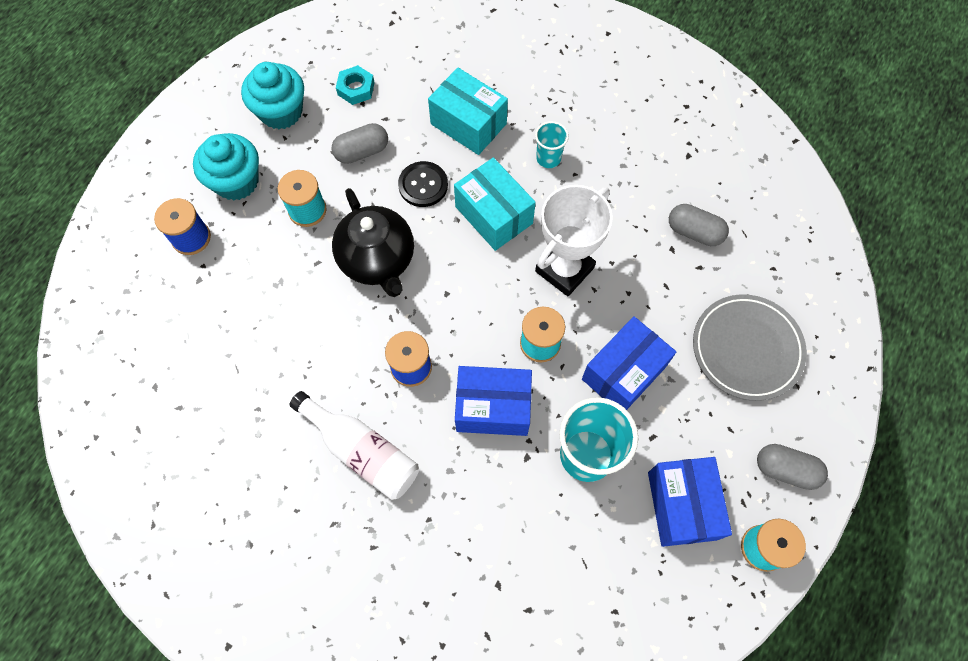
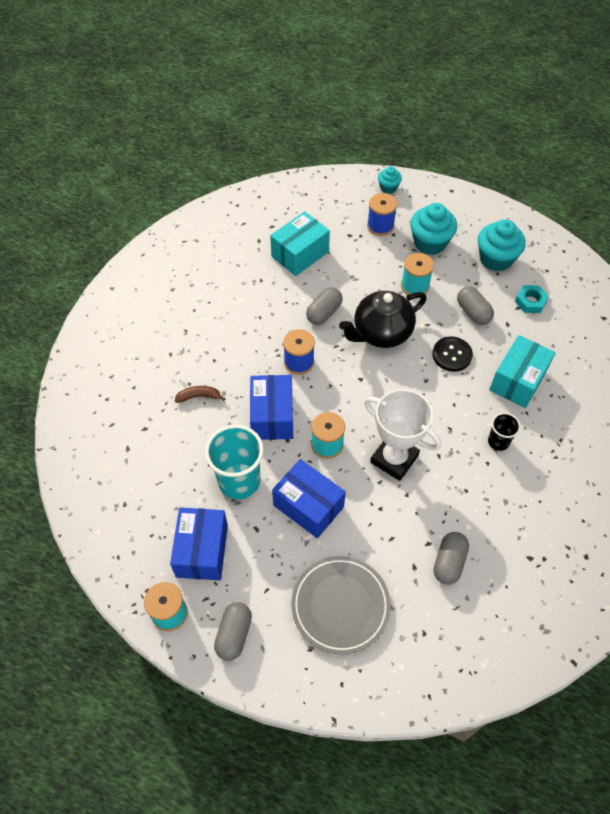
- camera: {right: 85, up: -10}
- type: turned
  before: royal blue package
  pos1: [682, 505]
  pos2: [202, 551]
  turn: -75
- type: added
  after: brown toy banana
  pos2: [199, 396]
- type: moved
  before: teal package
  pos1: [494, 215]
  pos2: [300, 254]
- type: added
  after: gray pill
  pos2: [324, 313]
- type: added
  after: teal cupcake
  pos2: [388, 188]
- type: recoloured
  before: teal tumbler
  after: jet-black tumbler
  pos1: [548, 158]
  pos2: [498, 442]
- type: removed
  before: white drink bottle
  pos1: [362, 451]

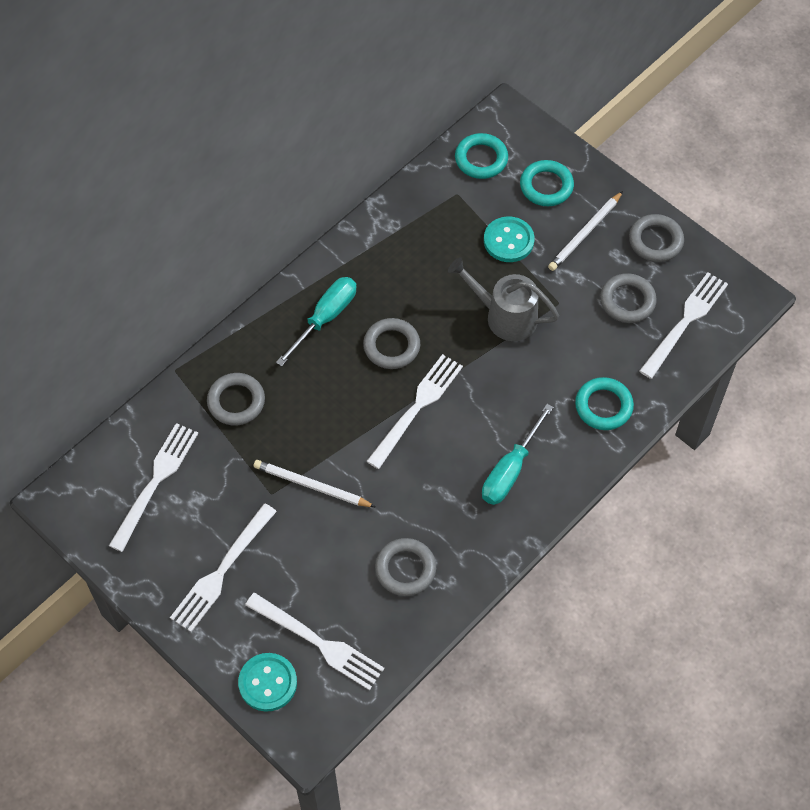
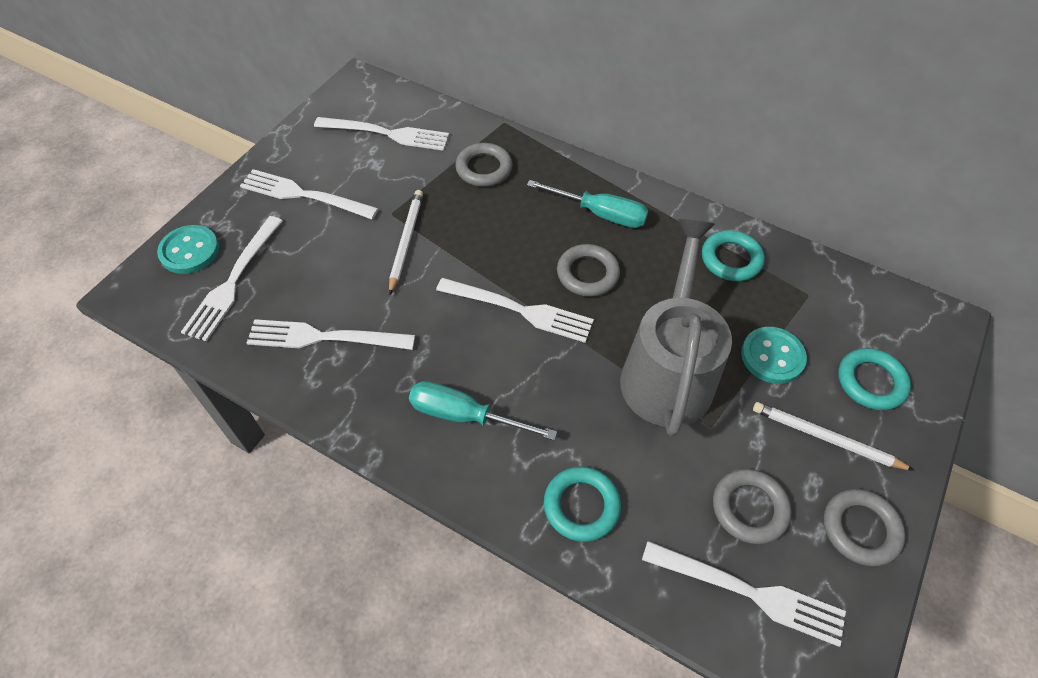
- camera: {right: 75, up: -5}
- type: replaced
  before: gray hoop
  after: white dinner fork
  pos1: [405, 569]
  pos2: [323, 337]
- type: resized
  before: gray watering pot
  pos1: [505, 316]
  pos2: [667, 372]
  scale: 1.51
- type: moved
  before: teal hoop
  pos1: [481, 159]
  pos2: [731, 259]

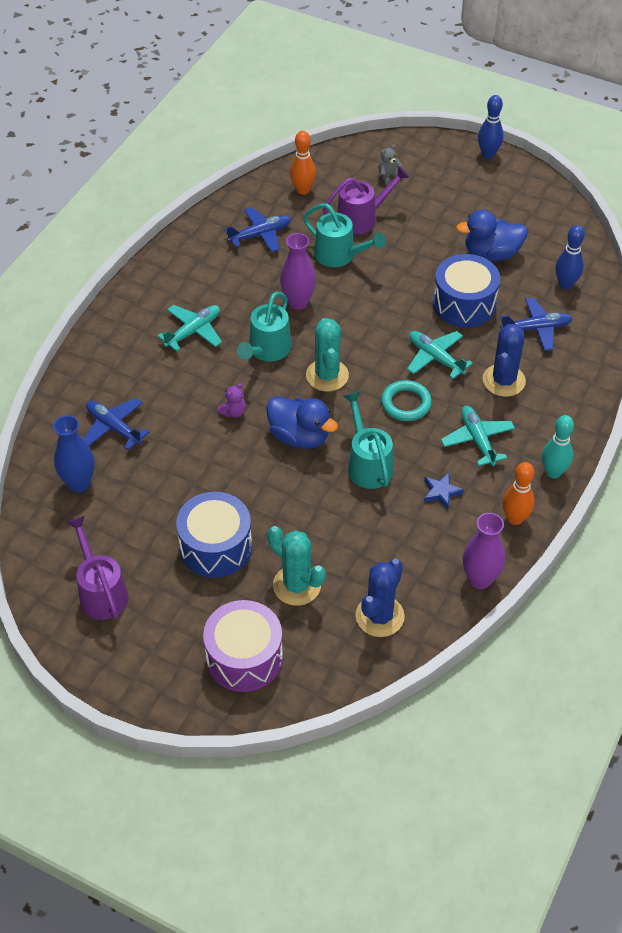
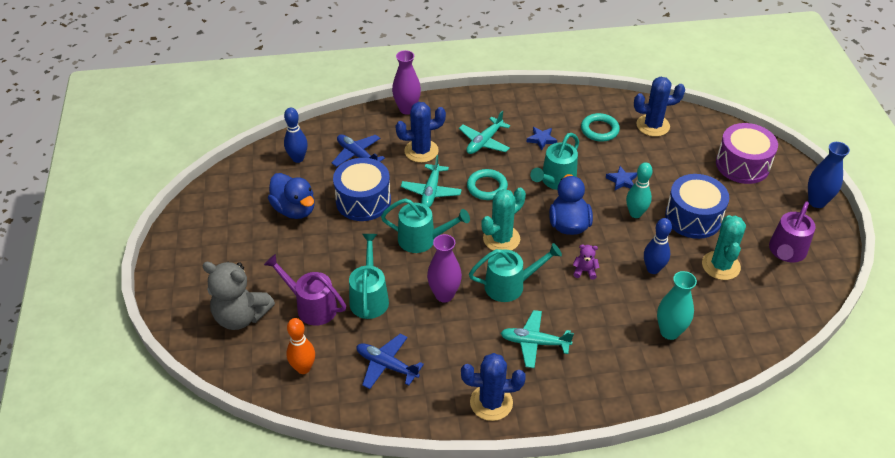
- camera: {right: -125, up: -5}
- type: resized
  before: gray stuffed bear
  pos1: [388, 177]
  pos2: [241, 316]
  scale: 2.33
- type: added
  after: teal watering pot
  pos2: [423, 239]
- type: moved
  before: violet tall vase
  pos1: [480, 579]
  pos2: [407, 109]
- type: added
  after: royal blue saguaro cactus
  pos2: [491, 402]
- type: added
  after: teal hoop
  pos2: [599, 130]
- type: added
  after: royal blue star shape
  pos2: [622, 180]
- type: moved
  before: teal bowling pin
  pos1: [553, 472]
  pos2: [635, 214]
- type: moved
  before: royal blue bowling pin
  pos1: [488, 154]
  pos2: [653, 269]
- type: replaced
  before: royal blue aeroplane
  after: teal tall vase
  pos1: [113, 427]
  pos2: [669, 331]
- type: moved
  before: teal saguaro cactus
  pos1: [296, 585]
  pos2: [721, 265]
- type: moved
  before: royal blue tall vase
  pos1: [79, 483]
  pos2: [817, 202]
- type: removed
  before: bright orange bowling pin
  pos1: [515, 518]

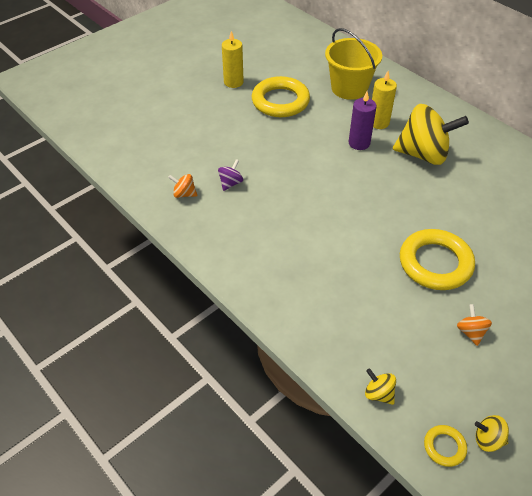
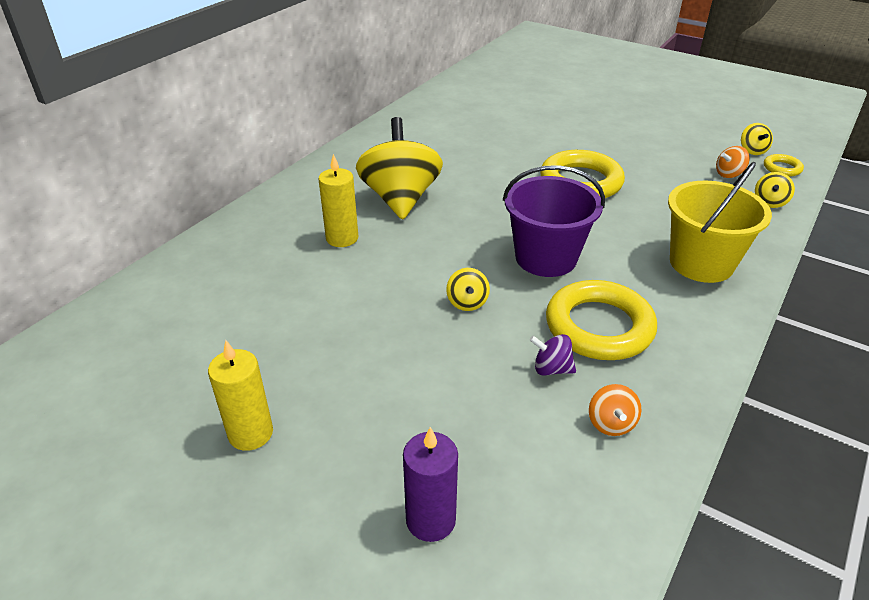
- camera: {right: -105, up: -10}
- type: moved
  before: violet wax candle
  pos1: [359, 143]
  pos2: [430, 520]
- type: added
  after: golden spinning top
  pos2: [467, 302]
- type: added
  after: violet pail
  pos2: [546, 258]
- type: moved
  before: golden hoop
  pos1: [280, 101]
  pos2: [599, 326]
- type: moved
  before: golden pail
  pos1: [349, 88]
  pos2: [701, 263]
- type: moved
  before: bright orange spinning top
  pos1: [470, 332]
  pos2: [729, 174]

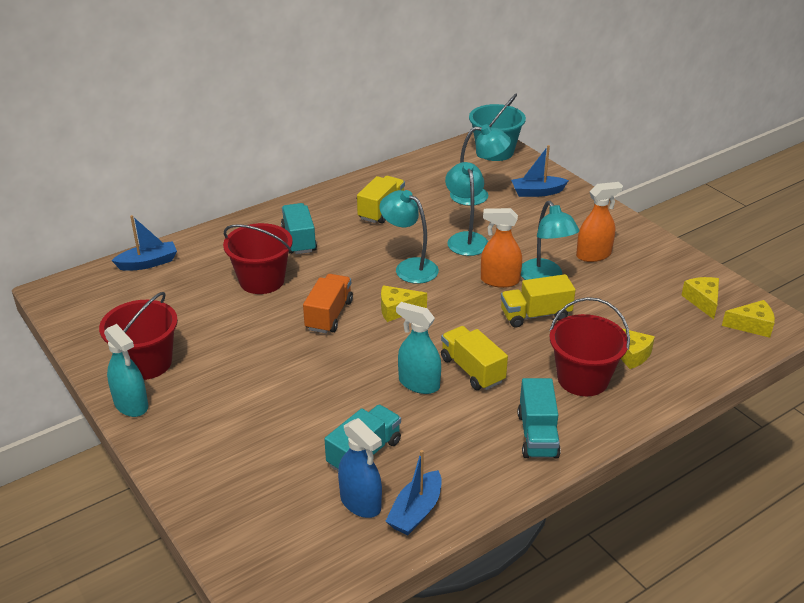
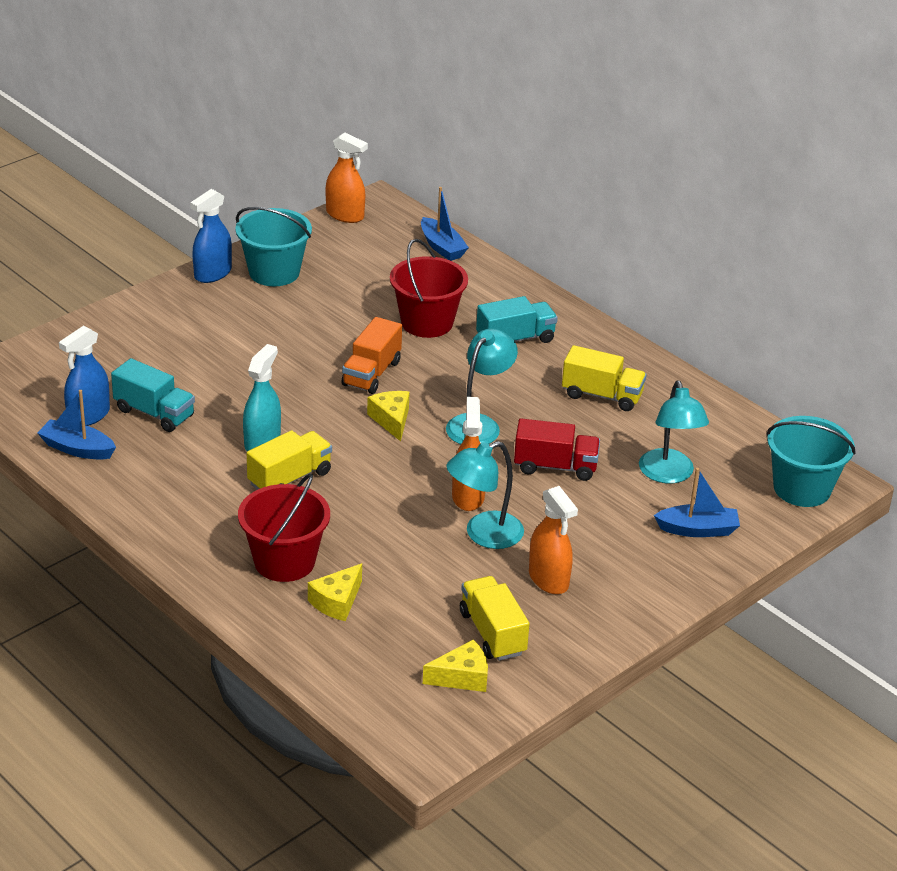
- camera: {right: 80, up: 0}
- type: recoloured
  before: teal spray cleaner
  after: royal blue spray cleaner
  pos1: [131, 404]
  pos2: [213, 274]
- type: recoloured
  before: scarlet pail
  after: teal pail
  pos1: [146, 363]
  pos2: [274, 272]
- type: added
  after: bright orange spray cleaner
  pos2: [345, 215]
- type: turned
  before: bright orange truck
  pos1: [329, 315]
  pos2: [371, 373]
  turn: 105
- type: moved
  before: golden truck
  pos1: [535, 315]
  pos2: [492, 633]
- type: replaced
  before: teal lamp
  after: scarlet truck
  pos1: [465, 239]
  pos2: [555, 466]
- type: turned
  before: royal blue boat
  pos1: [537, 192]
  pos2: [698, 529]
  turn: 105
- type: removed
  before: teal truck
  pos1: [537, 435]
- type: removed
  before: golden piece of cheese
  pos1: [751, 325]

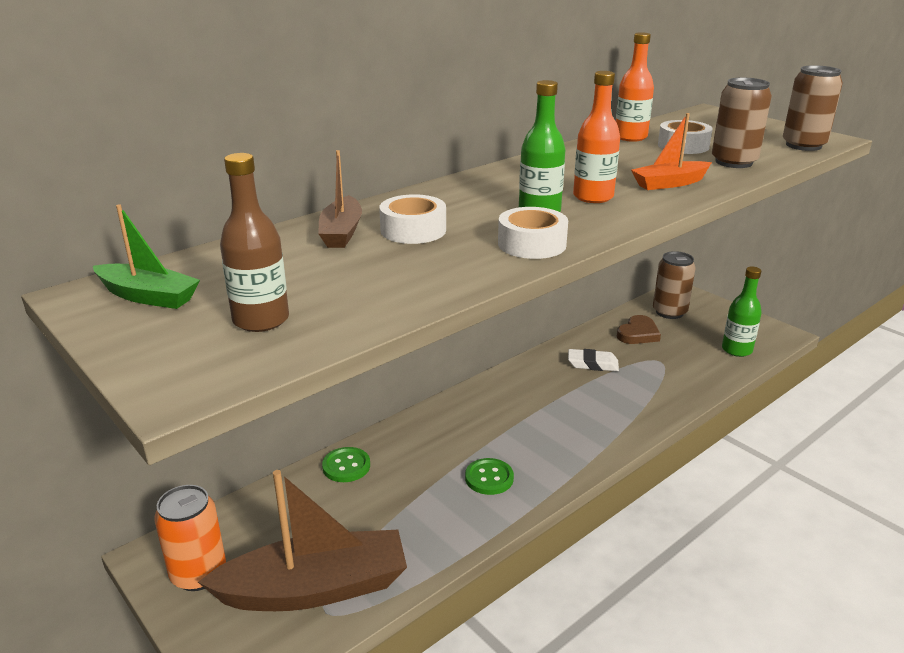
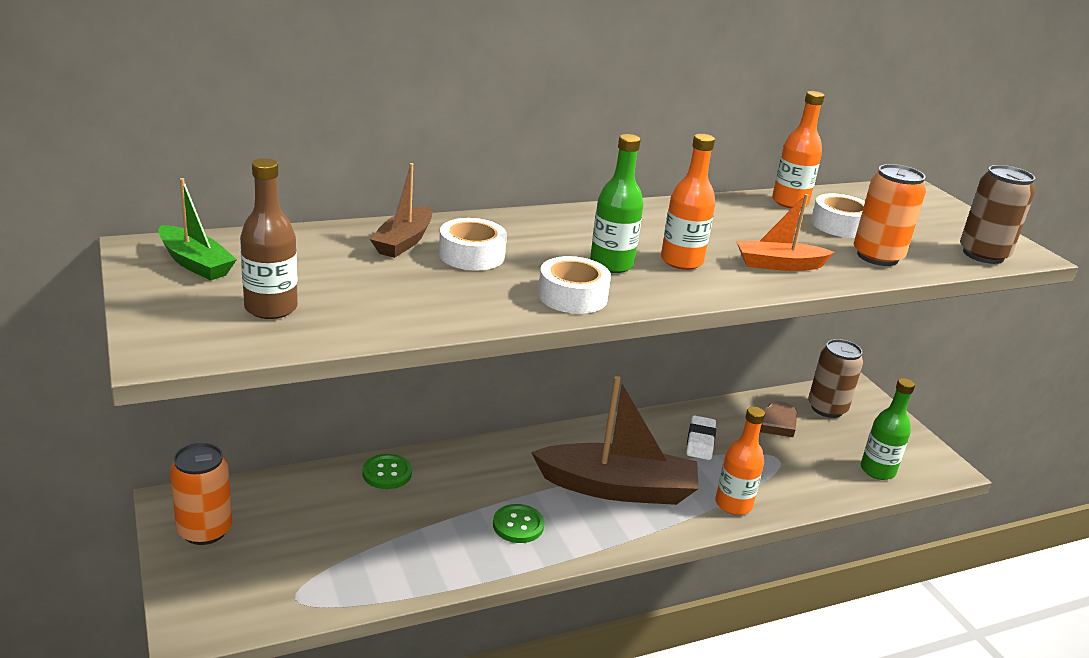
- camera: {right: 15, up: 0}
- type: moved
  before: brown boat
  pos1: [315, 588]
  pos2: [617, 488]
- type: turned
  before: white eraser
  pos1: [592, 364]
  pos2: [700, 441]
  turn: 75
- type: added
  after: bright orange drink bottle
  pos2: [733, 504]
- type: recoloured
  before: brown can
  after: bright orange can
  pos1: [733, 162]
  pos2: [877, 256]

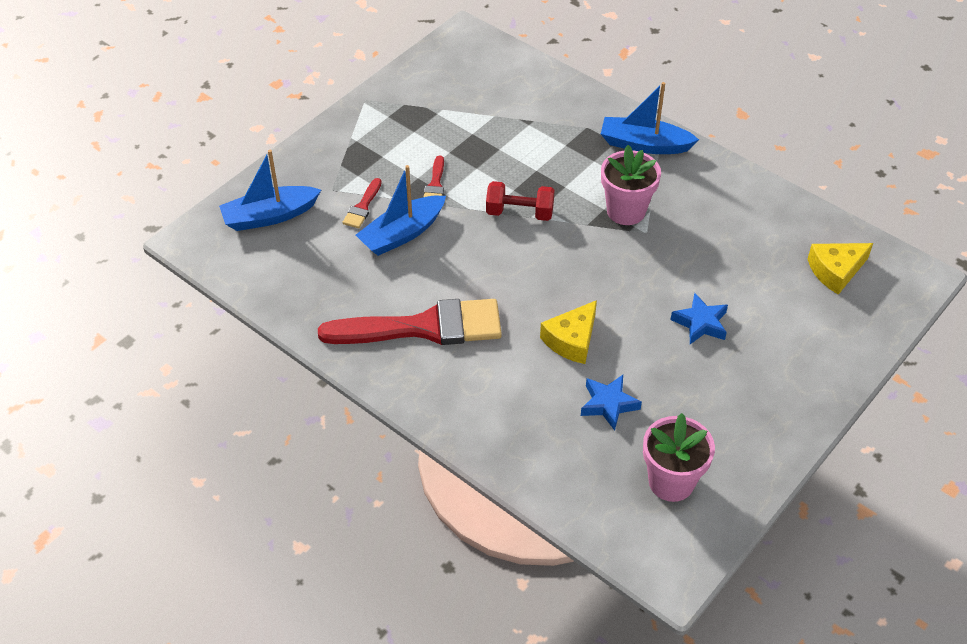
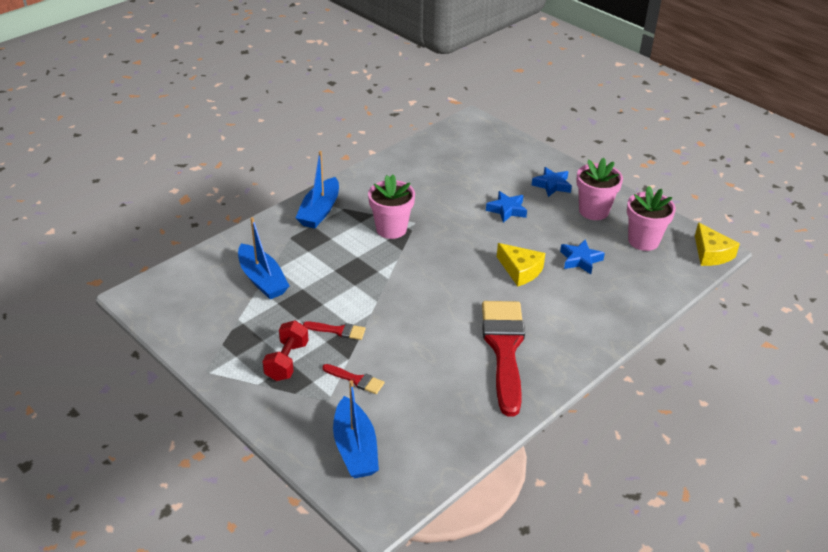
- camera: {right: -85, up: -10}
- type: moved
  before: royal blue boat
  pos1: [402, 234]
  pos2: [262, 280]
- type: moved
  before: scarlet free weight
  pos1: [519, 213]
  pos2: [287, 361]
- type: added
  after: royal blue star shape
  pos2: [552, 185]
- type: added
  after: pink potted plant
  pos2: [593, 211]
- type: moved
  before: golden piece of cheese
  pos1: [836, 271]
  pos2: [711, 253]

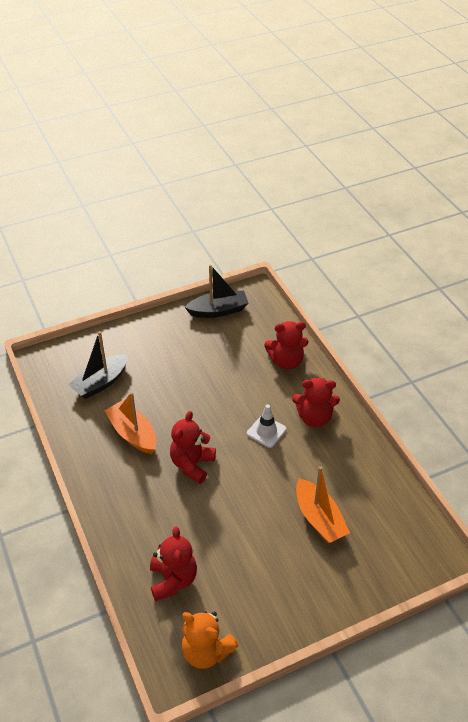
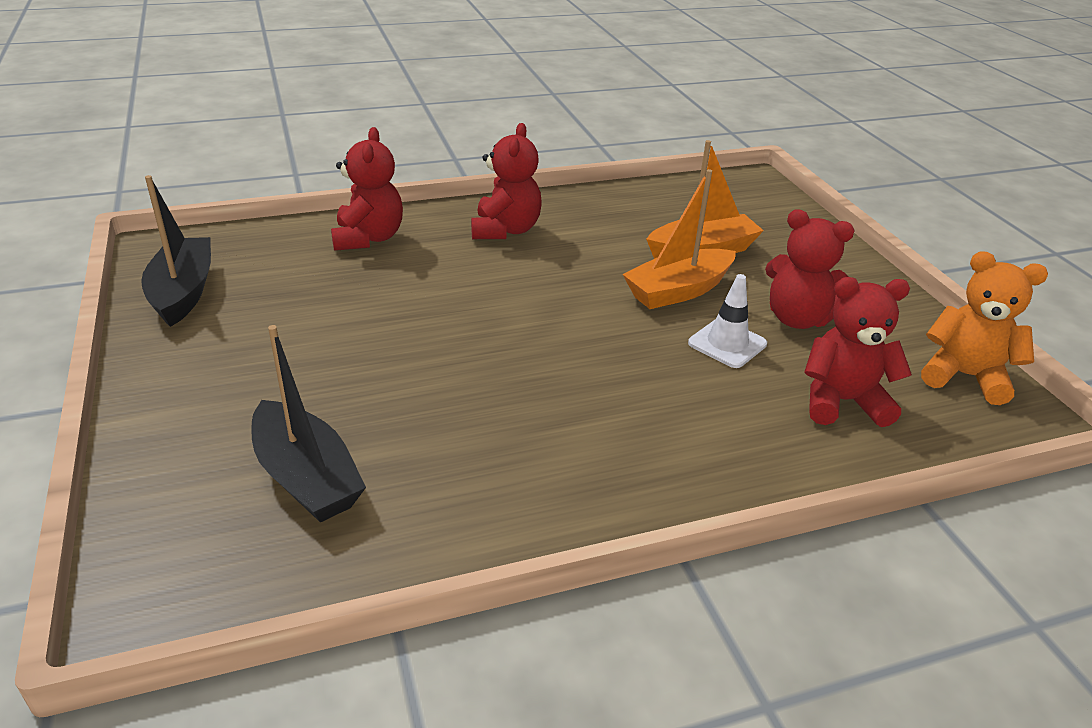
- camera: {right: -85, up: -10}
- type: moved
  before: bright orange boat
  pos1: [133, 434]
  pos2: [678, 291]
- type: moved
  before: white safety cone
  pos1: [266, 431]
  pos2: [727, 343]
- type: moved
  before: scarlet stuffed bear
  pos1: [192, 464]
  pos2: [797, 319]
- type: turned
  before: bright orange stuffed bear
  pos1: [206, 651]
  pos2: [964, 376]
  turn: -105

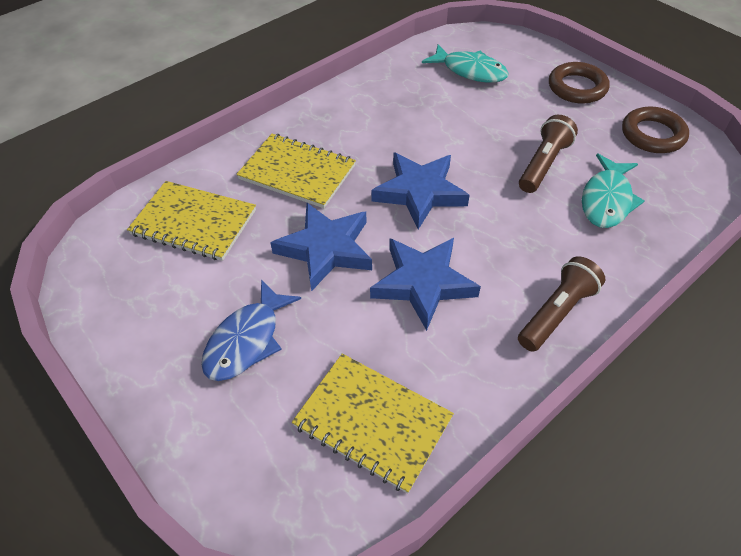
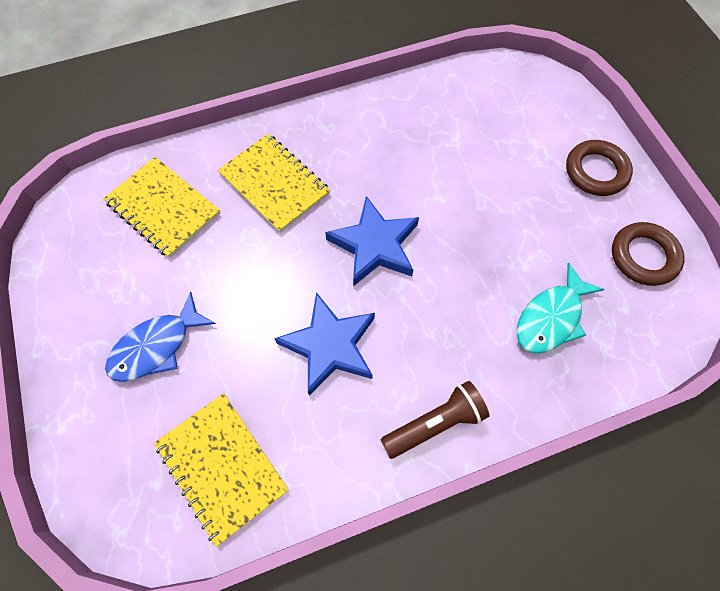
- camera: {right: 20, up: 15}
- type: removed
  before: royal blue star shape
  pos1: [326, 249]
- type: removed
  before: teal toy fish
  pos1: [470, 71]
- type: removed
  before: brown torch
  pos1: [543, 164]

